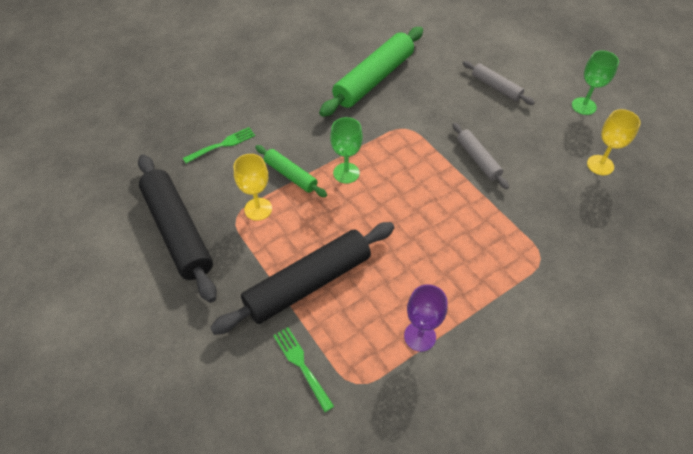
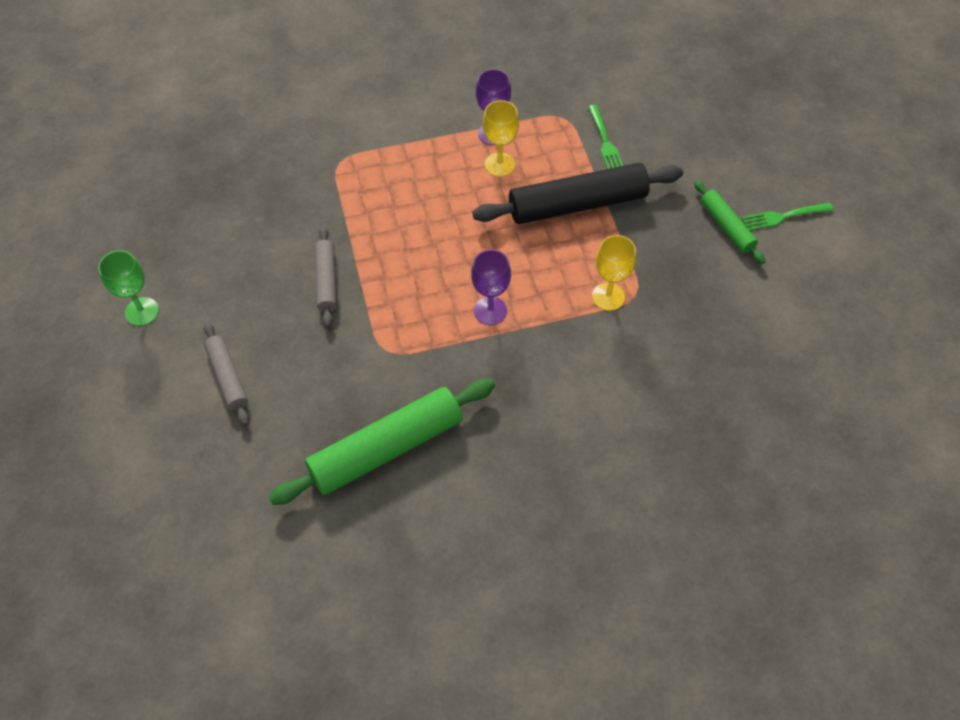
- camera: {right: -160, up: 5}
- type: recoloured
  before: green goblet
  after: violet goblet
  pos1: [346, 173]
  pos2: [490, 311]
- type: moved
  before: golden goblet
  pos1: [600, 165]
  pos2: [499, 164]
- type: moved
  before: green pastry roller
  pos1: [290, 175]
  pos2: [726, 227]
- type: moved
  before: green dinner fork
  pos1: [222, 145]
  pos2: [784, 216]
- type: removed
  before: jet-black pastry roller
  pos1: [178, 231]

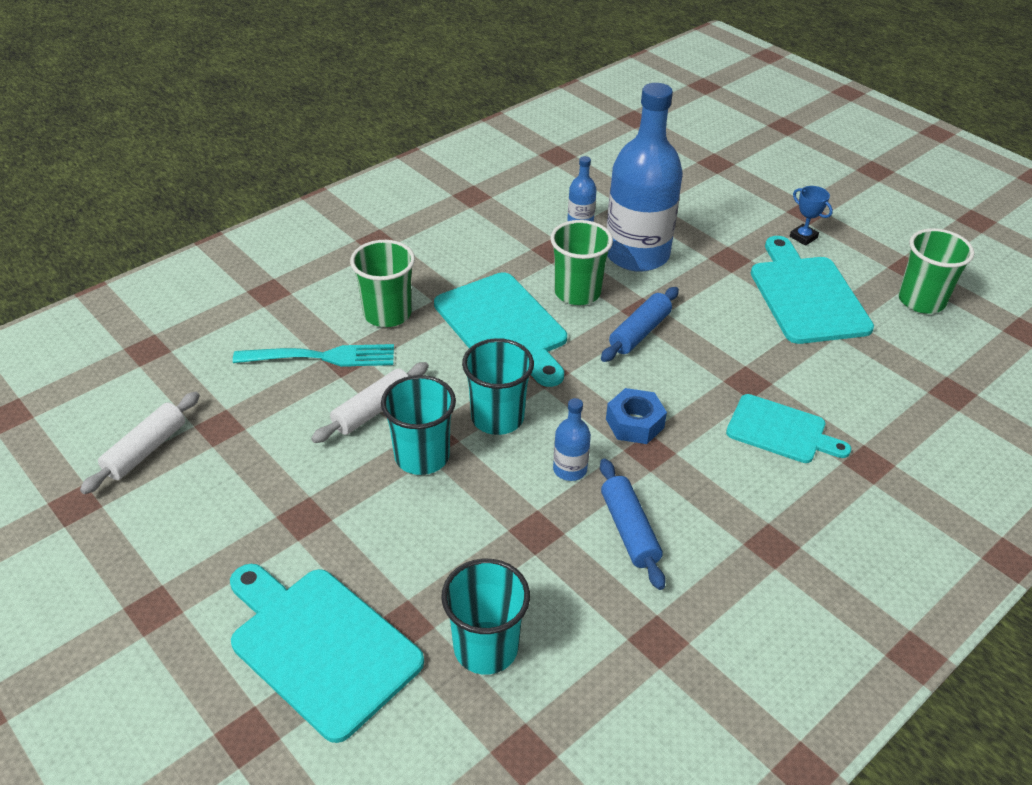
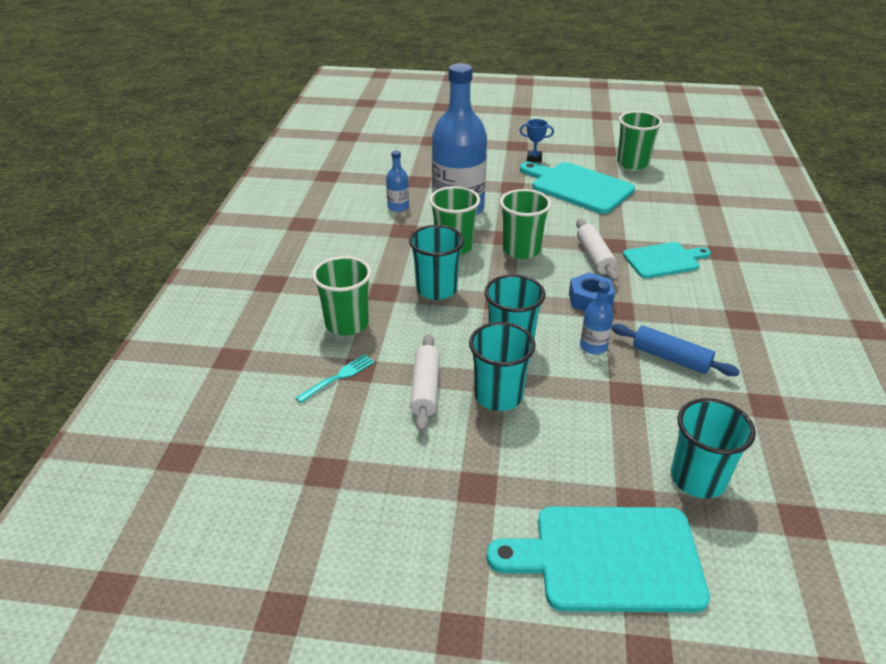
- camera: {right: -40, up: -5}
- type: resized
  before: teal dinner fork
  pos1: [322, 357]
  pos2: [338, 377]
  scale: 0.6
- type: replaced
  before: teal bread board
  after: teal tumbler
  pos1: [503, 326]
  pos2: [436, 289]
- type: replaced
  before: royal blue pastry roller
  after: green tumbler
  pos1: [639, 332]
  pos2: [521, 250]
- type: moved
  before: white pastry roller
  pos1: [145, 450]
  pos2: [594, 257]

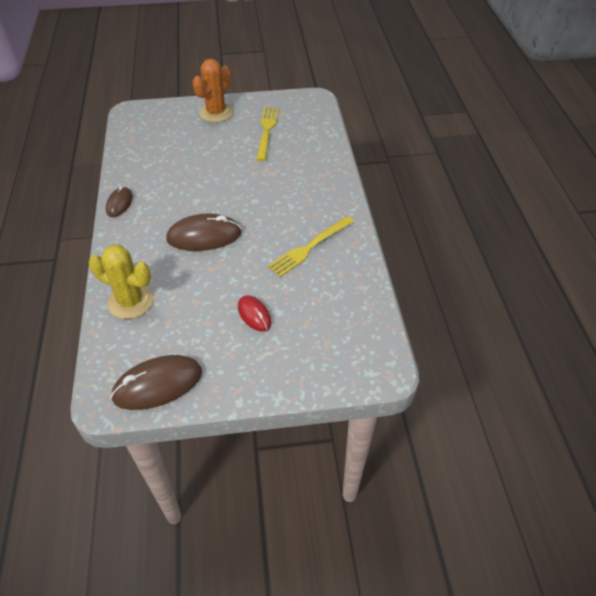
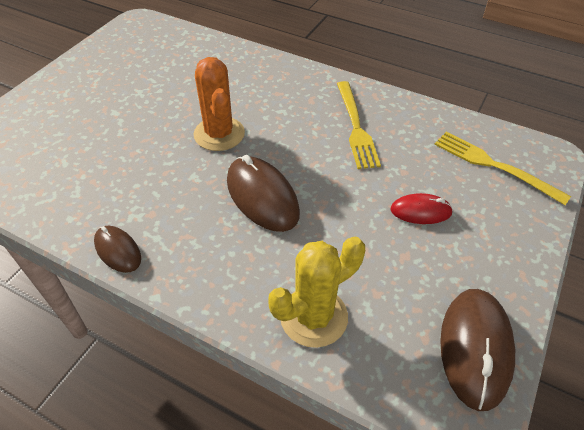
- camera: {right: -55, up: 0}
- type: moved
  before: bright orange saguaro cactus
  pos1: [216, 113]
  pos2: [219, 134]
- type: turned
  before: brown PC mouse
  pos1: [204, 236]
  pos2: [262, 196]
  turn: -60
- type: moved
  before: golden dinner fork
  pos1: [267, 131]
  pos2: [494, 166]

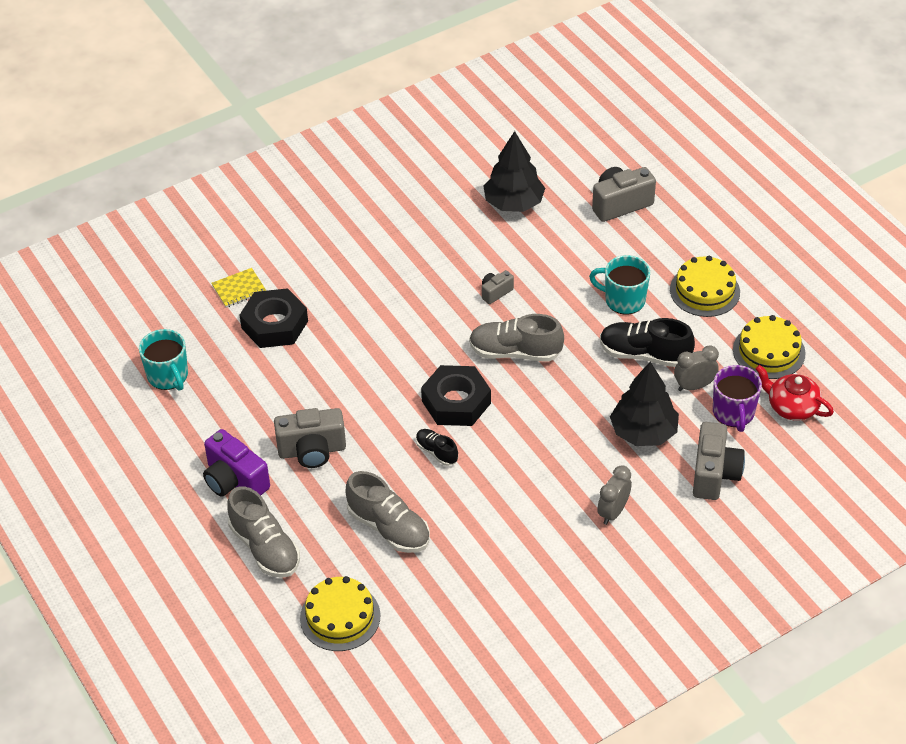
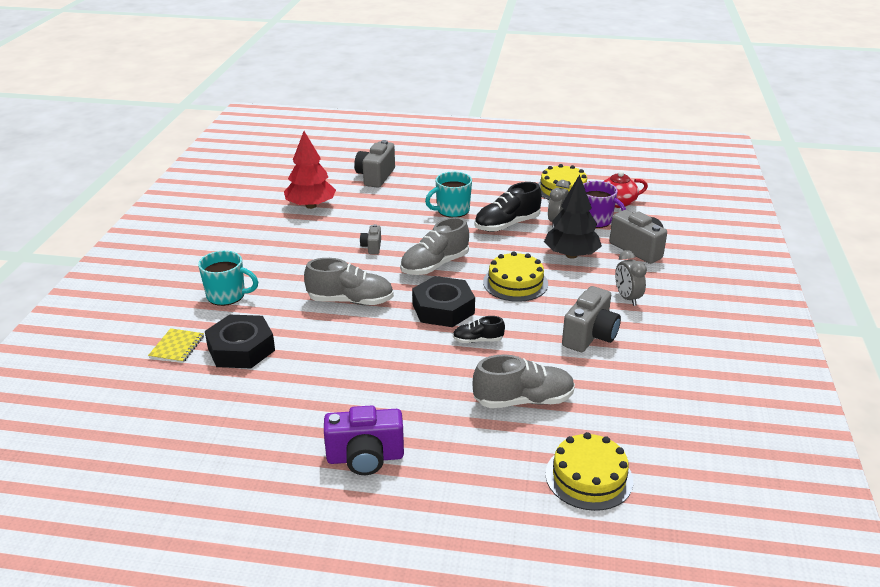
- camera: {right: -50, up: -15}
- type: moved
  before: teal tea mug
  pos1: [168, 376]
  pos2: [227, 295]
- type: recoloured
  before: jet-black toy tree
  after: scarlet toy tree
  pos1: [513, 203]
  pos2: [311, 206]
- type: moved
  before: gray shoe
  pos1: [265, 548]
  pos2: [350, 301]
- type: moved
  before: golden gateau
  pos1: [704, 291]
  pos2: [515, 283]
- type: moved
  before: gray compact camera
  pos1: [312, 451]
  pos2: [590, 336]

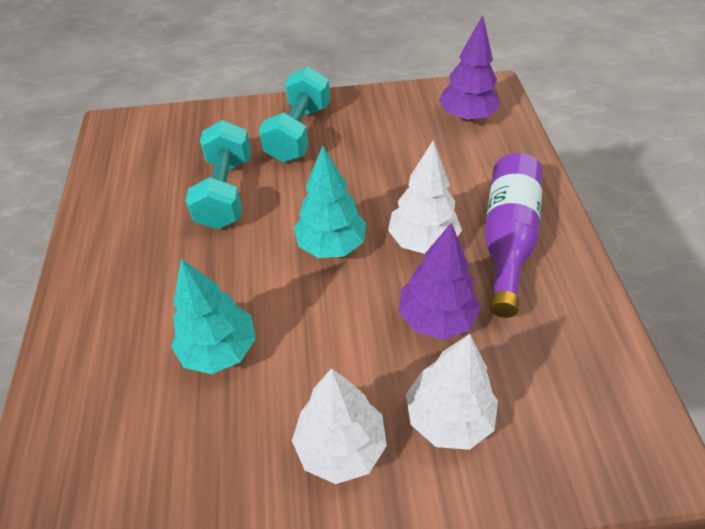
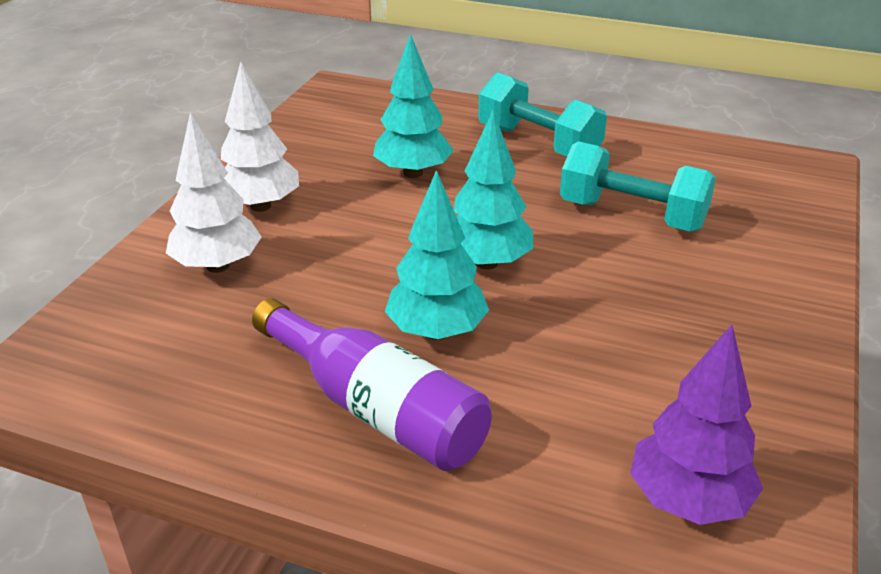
- camera: {right: 115, up: -15}
- type: recoloured
  before: white toy tree
  after: teal toy tree
  pos1: [422, 241]
  pos2: [436, 331]
- type: moved
  before: teal free weight
  pos1: [299, 133]
  pos2: [538, 143]
- type: removed
  before: violet toy tree
  pos1: [436, 318]

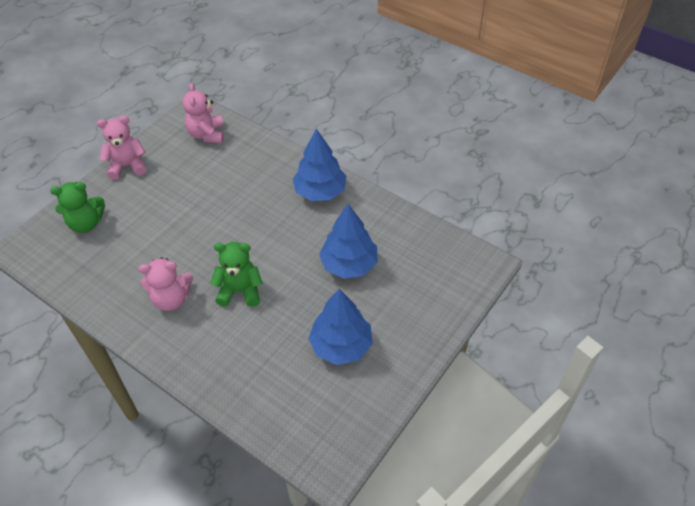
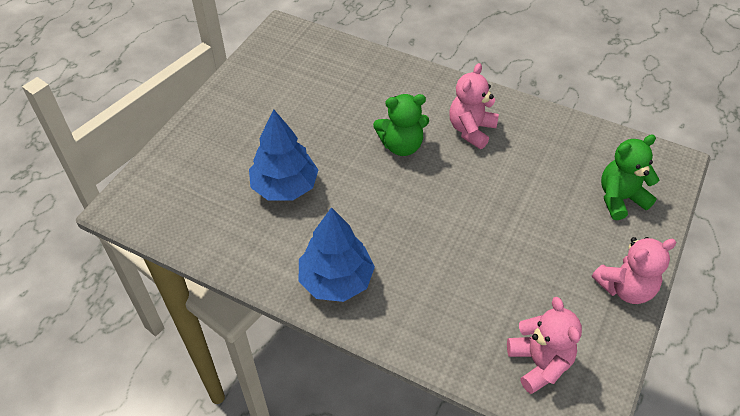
- camera: {right: 170, up: 0}
- type: turned
  before: pink stuffed bear
  pos1: [171, 299]
  pos2: [471, 130]
  turn: -45
- type: removed
  before: royal blue toy tree
  pos1: [341, 345]

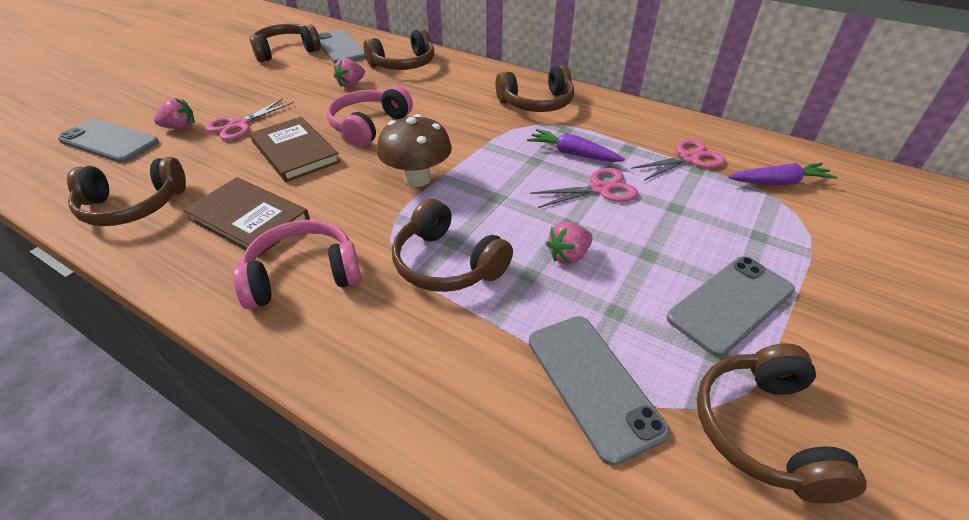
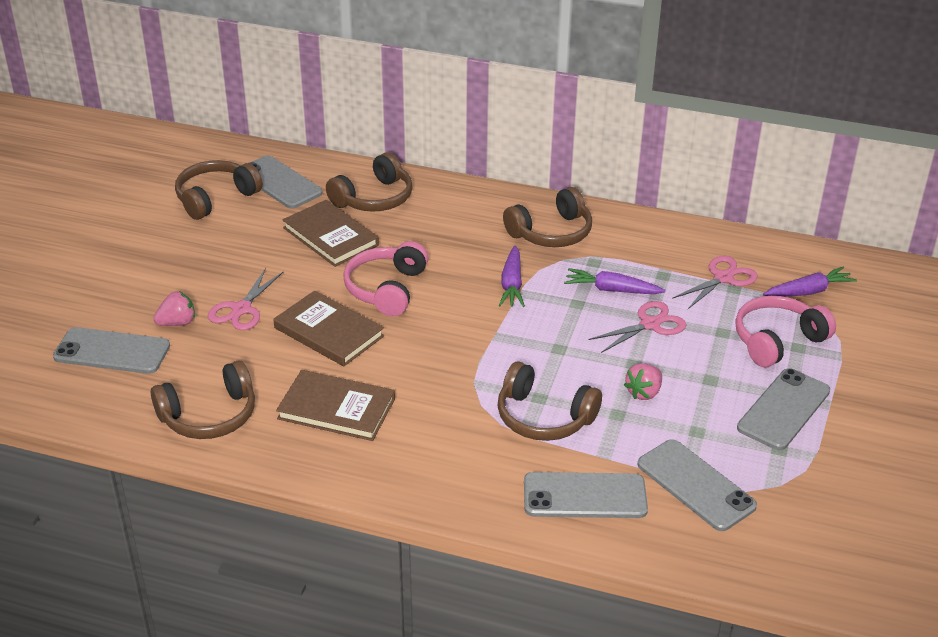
- camera: {right: -15, up: -5}
- type: replaced
  before: pink strawberry
  after: brown book
  pos1: [351, 84]
  pos2: [330, 236]
- type: added
  after: violet root vegetable
  pos2: [512, 284]
- type: added
  after: gray mobile phone
  pos2: [584, 496]
- type: moved
  before: pink over-ear headphones
  pos1: [303, 276]
  pos2: [777, 341]
- type: removed
  before: brown toadstool
  pos1: [417, 178]
- type: removed
  before: brown over-ear headphones
  pos1: [763, 430]

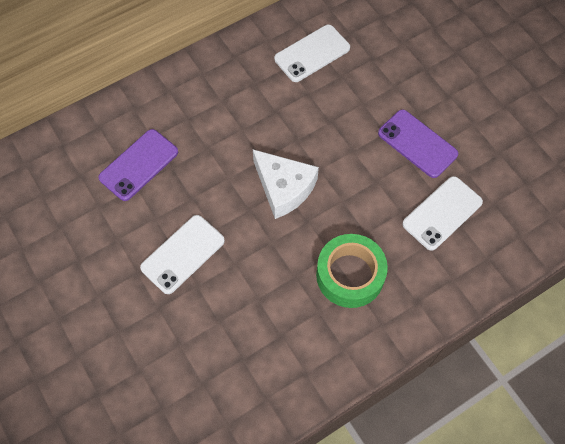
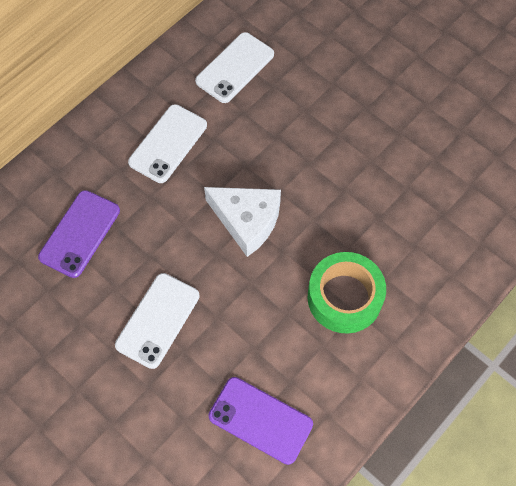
- camera: {right: -15, up: 0}
- type: moved
  before: white mobile phone
  pos1: [442, 213]
  pos2: [168, 144]
- type: moved
  before: violet mobile phone
  pos1: [417, 143]
  pos2: [260, 420]

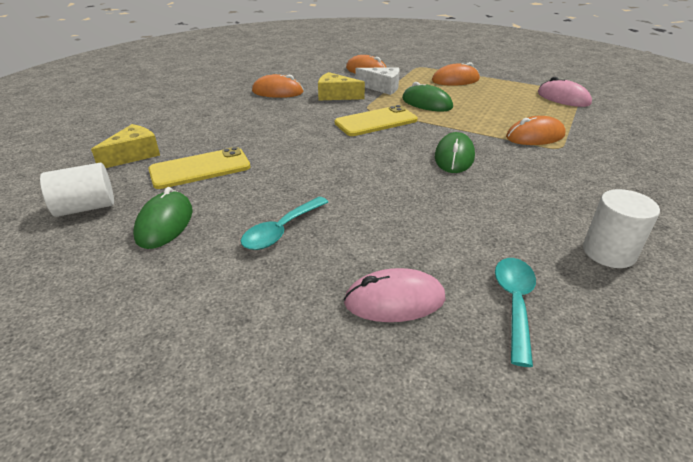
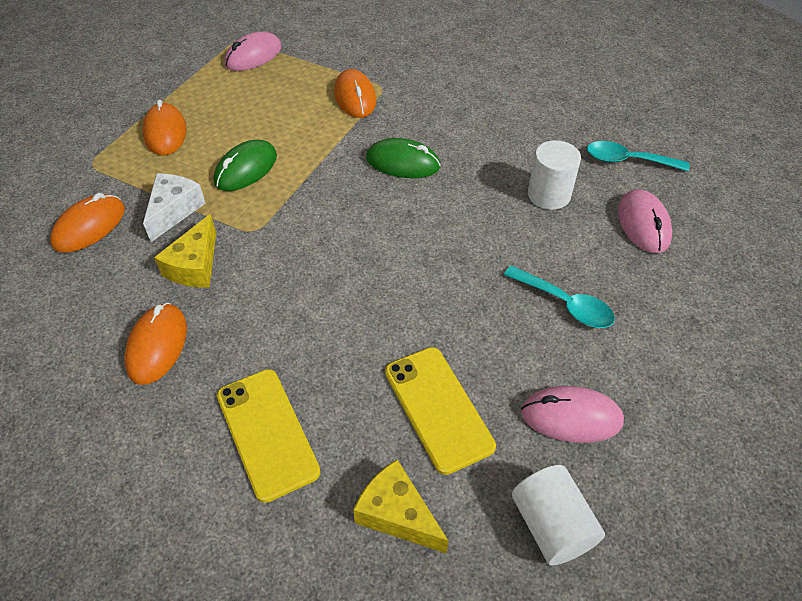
- camera: {right: -90, up: 15}
- type: moved
  before: golden mobile phone
  pos1: [376, 121]
  pos2: [267, 433]
- type: recoloured
  before: green PC mouse
  after: pink PC mouse
  pos1: [164, 223]
  pos2: [571, 417]
- type: moved
  before: white cylinder
  pos1: [608, 252]
  pos2: [549, 195]

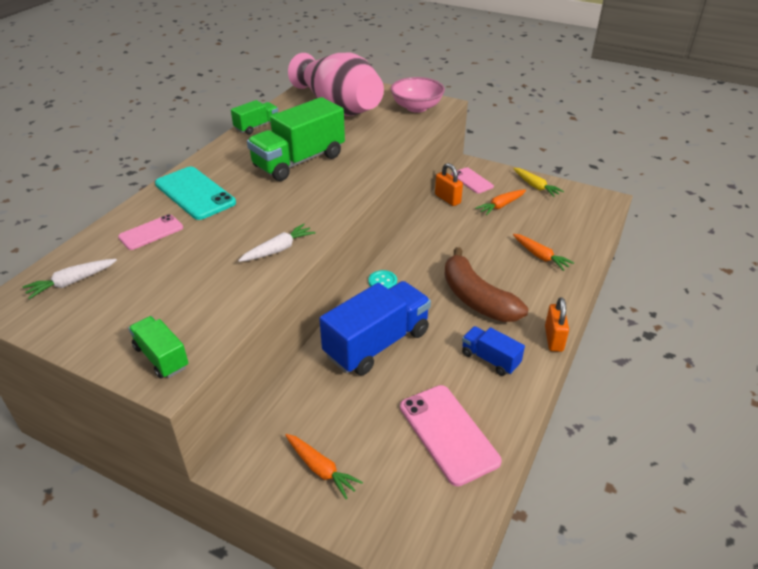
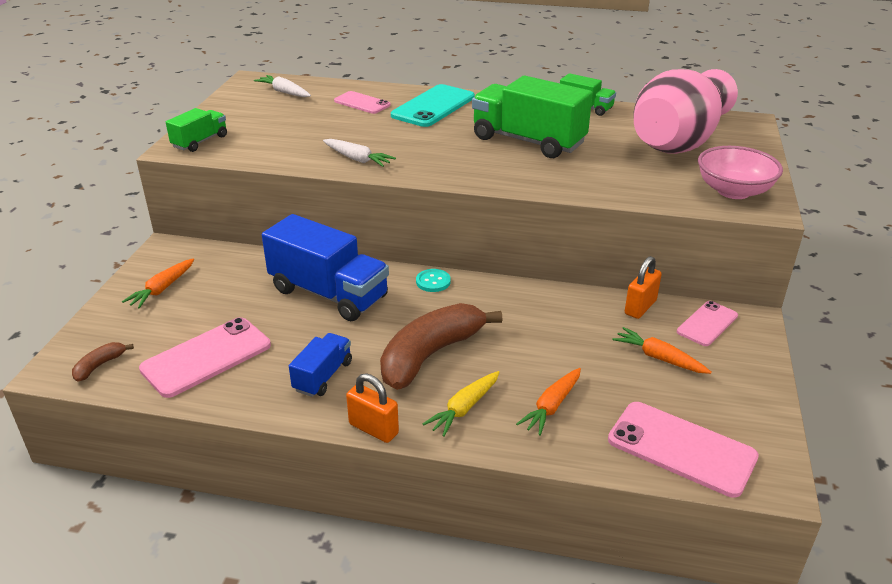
- camera: {right: 75, up: -5}
- type: added
  after: brown toy banana
  pos2: [99, 366]
- type: turned
  before: bright orange small lock
  pos1: [553, 339]
  pos2: [373, 429]
  turn: 45
- type: moved
  before: golden root vegetable
  pos1: [535, 186]
  pos2: [464, 408]
- type: added
  after: pink mobile phone
  pos2: [681, 448]

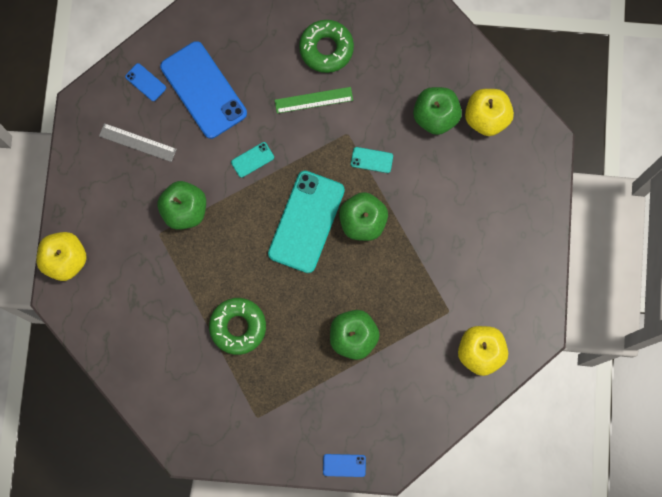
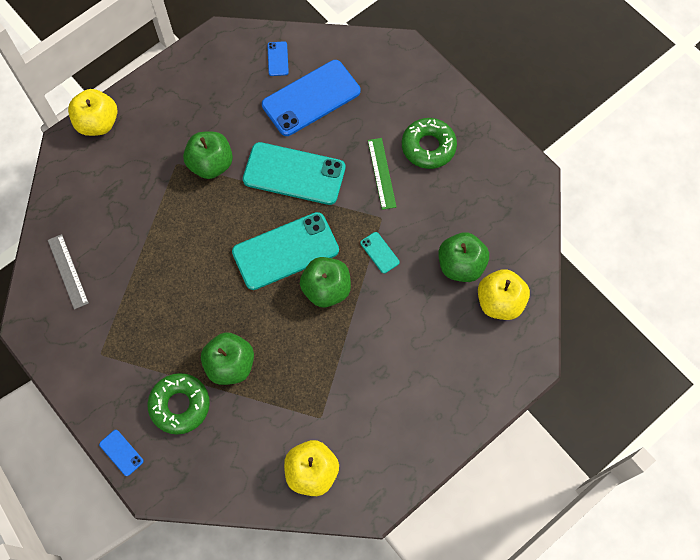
- camera: {right: 45, up: -10}
- type: moved
  before: gray measuring stick
  pos1: [137, 142]
  pos2: [68, 271]
- type: moved
  before: green donut
  pos1: [238, 327]
  pos2: [180, 405]
- type: resized
  before: teal mobile phone
  pos1: [252, 160]
  pos2: [294, 174]
  scale: 2.37
- type: turned
  before: royal blue mobile phone
  pos1: [203, 90]
  pos2: [311, 98]
  turn: 45
- type: turned
  before: green measuring stick
  pos1: [313, 100]
  pos2: [381, 173]
  turn: 45

